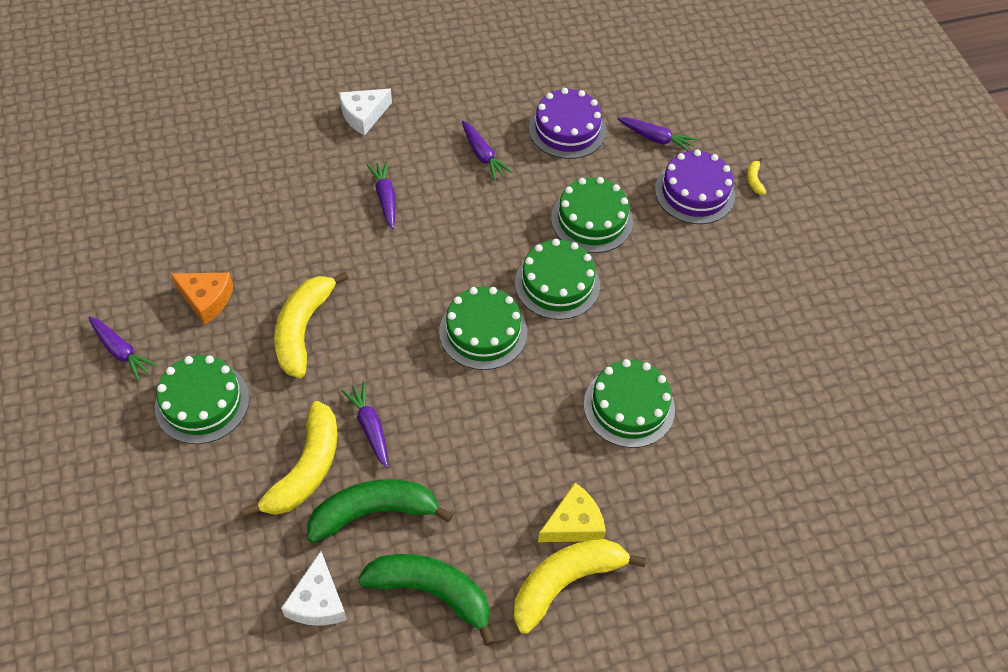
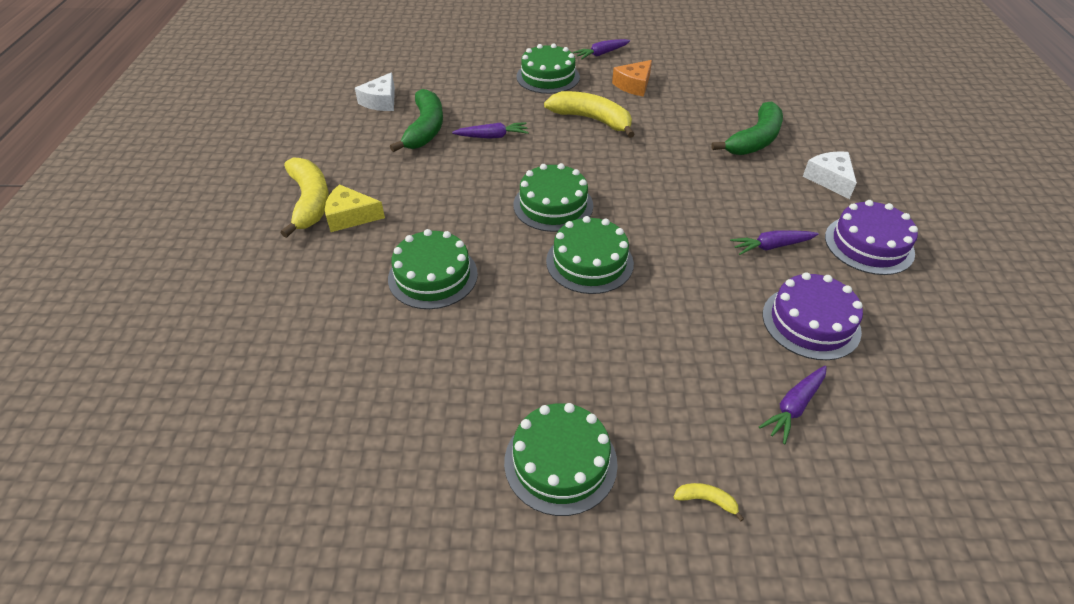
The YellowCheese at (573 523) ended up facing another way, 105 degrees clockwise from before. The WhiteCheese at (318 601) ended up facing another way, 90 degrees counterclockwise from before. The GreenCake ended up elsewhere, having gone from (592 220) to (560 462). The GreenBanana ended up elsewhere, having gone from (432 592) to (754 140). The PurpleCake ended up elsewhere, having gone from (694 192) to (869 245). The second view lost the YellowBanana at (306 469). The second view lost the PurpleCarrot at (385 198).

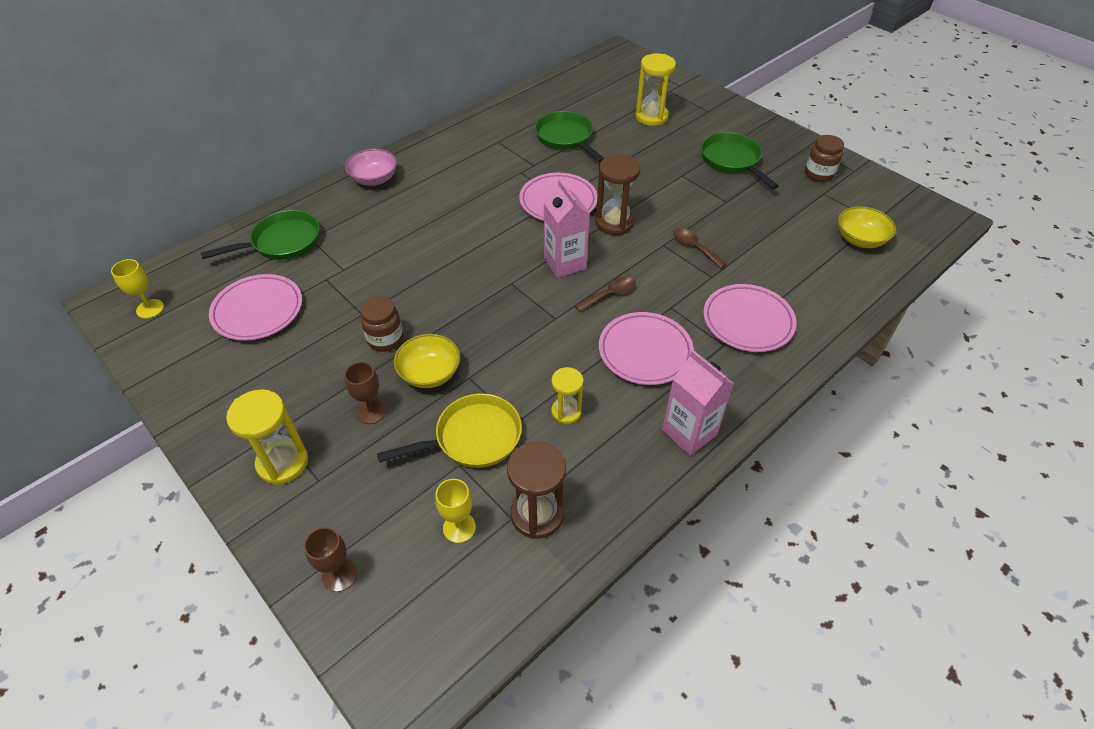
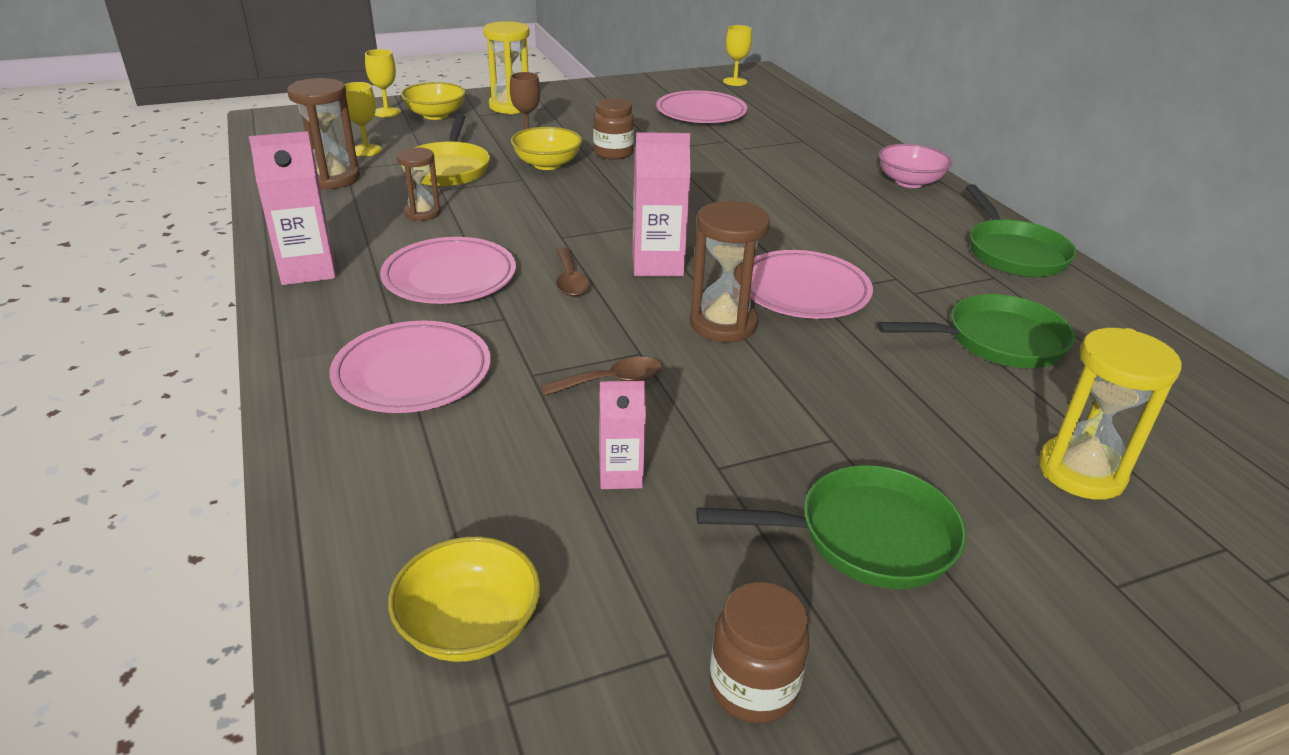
What was the BrownGoblet at (339 575) turned into the YellowGoblet at (387 112). What was the YellowHourglass at (566 412) turned into the BrownHourglass at (422 213). The second view gained the YellowBowl at (435 115). The second view gained the PinkCarton at (620 474). The GreenPan ended up elsewhere, having gone from (282 242) to (1013 253).

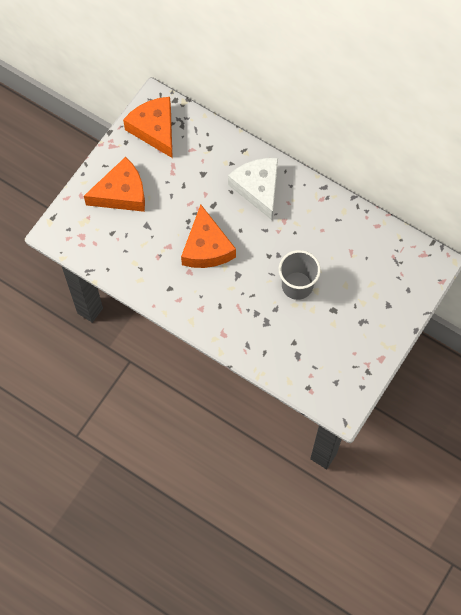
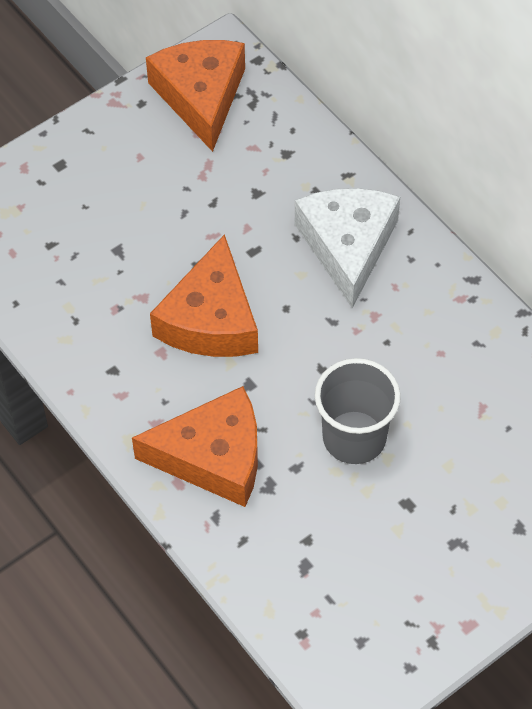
The OrangeCheese ended up elsewhere, having gone from (121 193) to (213 457).

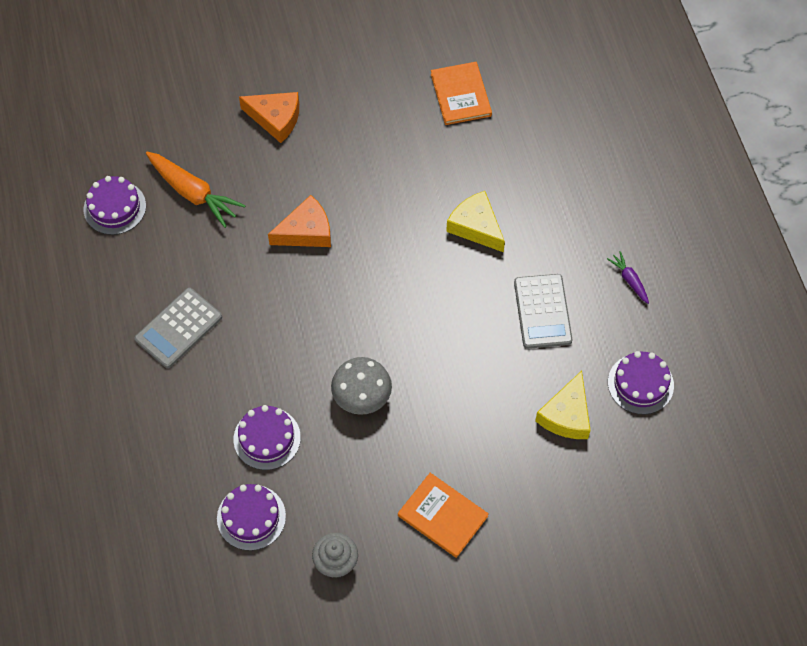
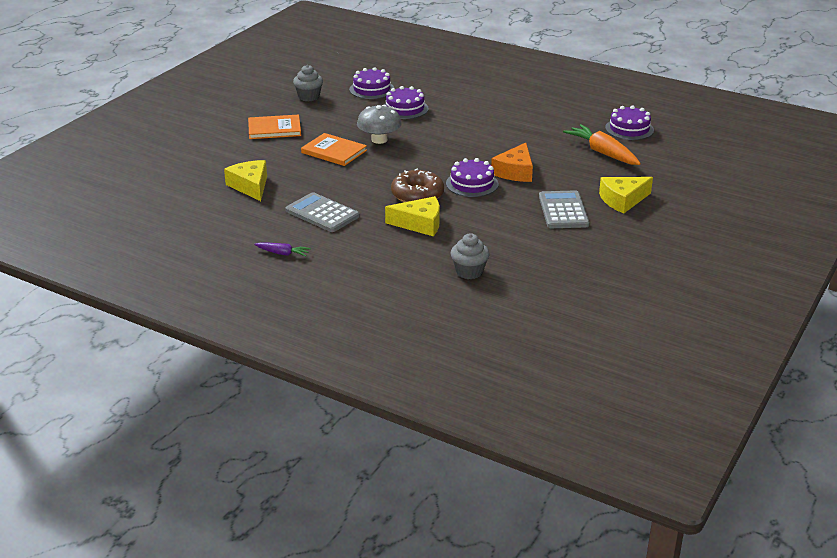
The OrangeBook ended up elsewhere, having gone from (460 95) to (334 151). The second view gained the BrownDonut at (417 195). The PurpleCake ended up elsewhere, having gone from (640 384) to (472 184). The second view gained the GreyCupcake at (469 272). The GreyCalculator ended up elsewhere, having gone from (179 328) to (563 210). The OrangeCarrot at (193 193) ended up facing another way, 60 degrees clockwise from before. What was the OrangeCheese at (275 119) turned into the YellowCheese at (622 200).

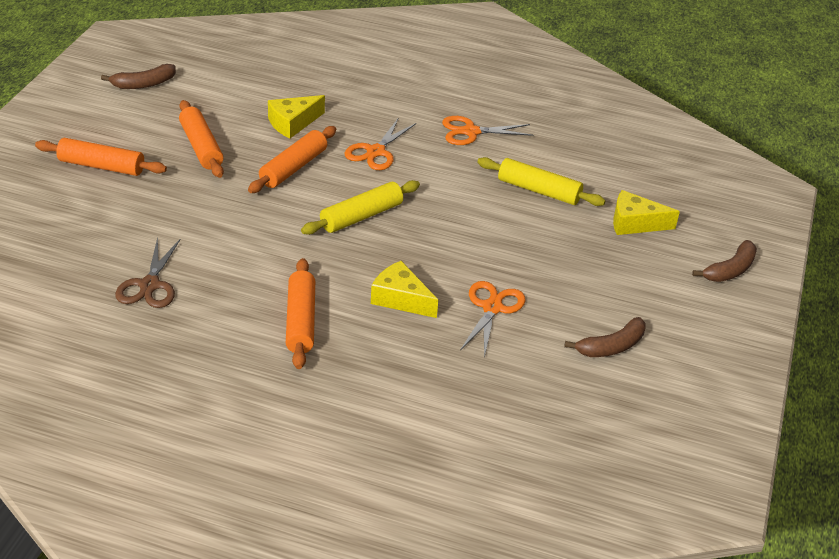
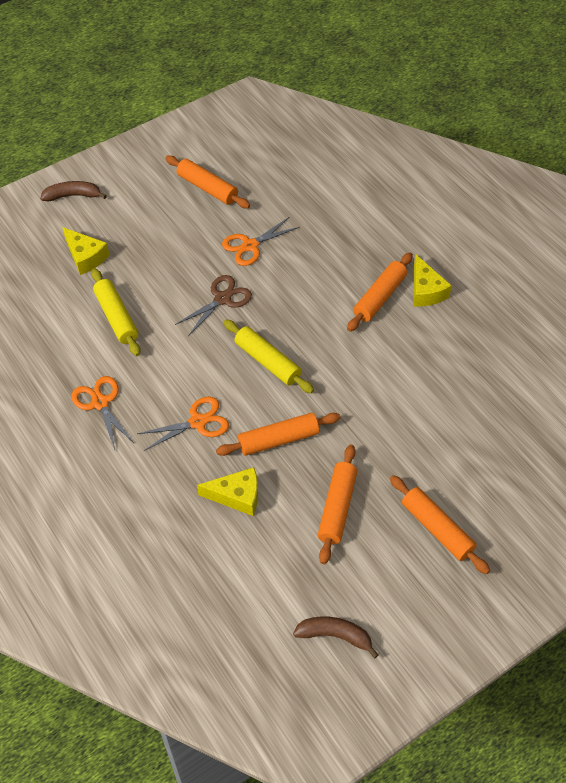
The OrangeScissors at (471 132) ended up facing another way, 150 degrees counterclockwise from before. Where the BrownBanana stood at (611 347), the OrangeRollingPin came to stand at (207 188). The BrownScissors ended up elsewhere, having gone from (149 285) to (222 299). The YellowRollingPin at (361 216) ended up facing another way, 45 degrees clockwise from before. The YellowCheese ended up elsewhere, having gone from (400 299) to (426 291).

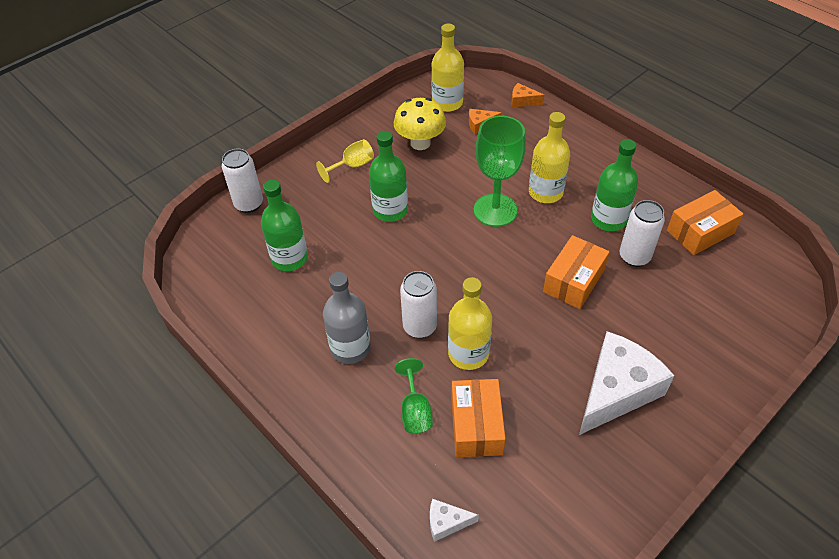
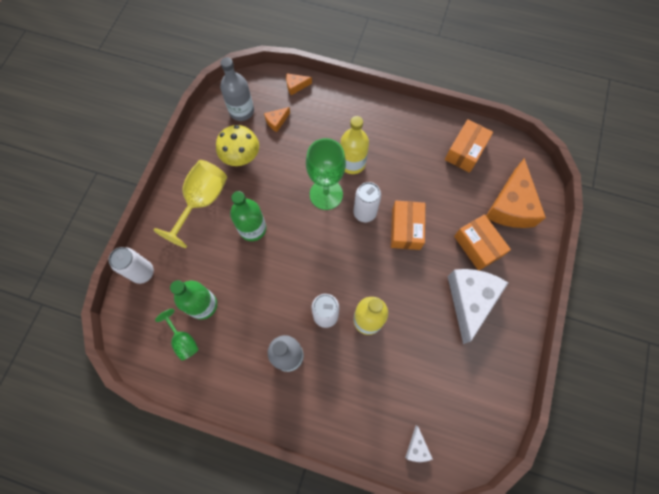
The size of the YellowGoblet at (352 166) changed by a factor of 1.83. The GreenGoblet ended up elsewhere, having gone from (415 410) to (183 340). What was the YellowBottle at (447 103) turned into the GreyBottle at (241 111). The WhiteCan ended up elsewhere, having gone from (634 257) to (364 213). The WhiteCheese at (446 522) ended up facing another way, 60 degrees counterclockwise from before. The OrangeBox ended up elsewhere, having gone from (476 426) to (477 246). The second view gained the OrangeCheese at (511 206). The second view lost the GreenBottle at (608 219).

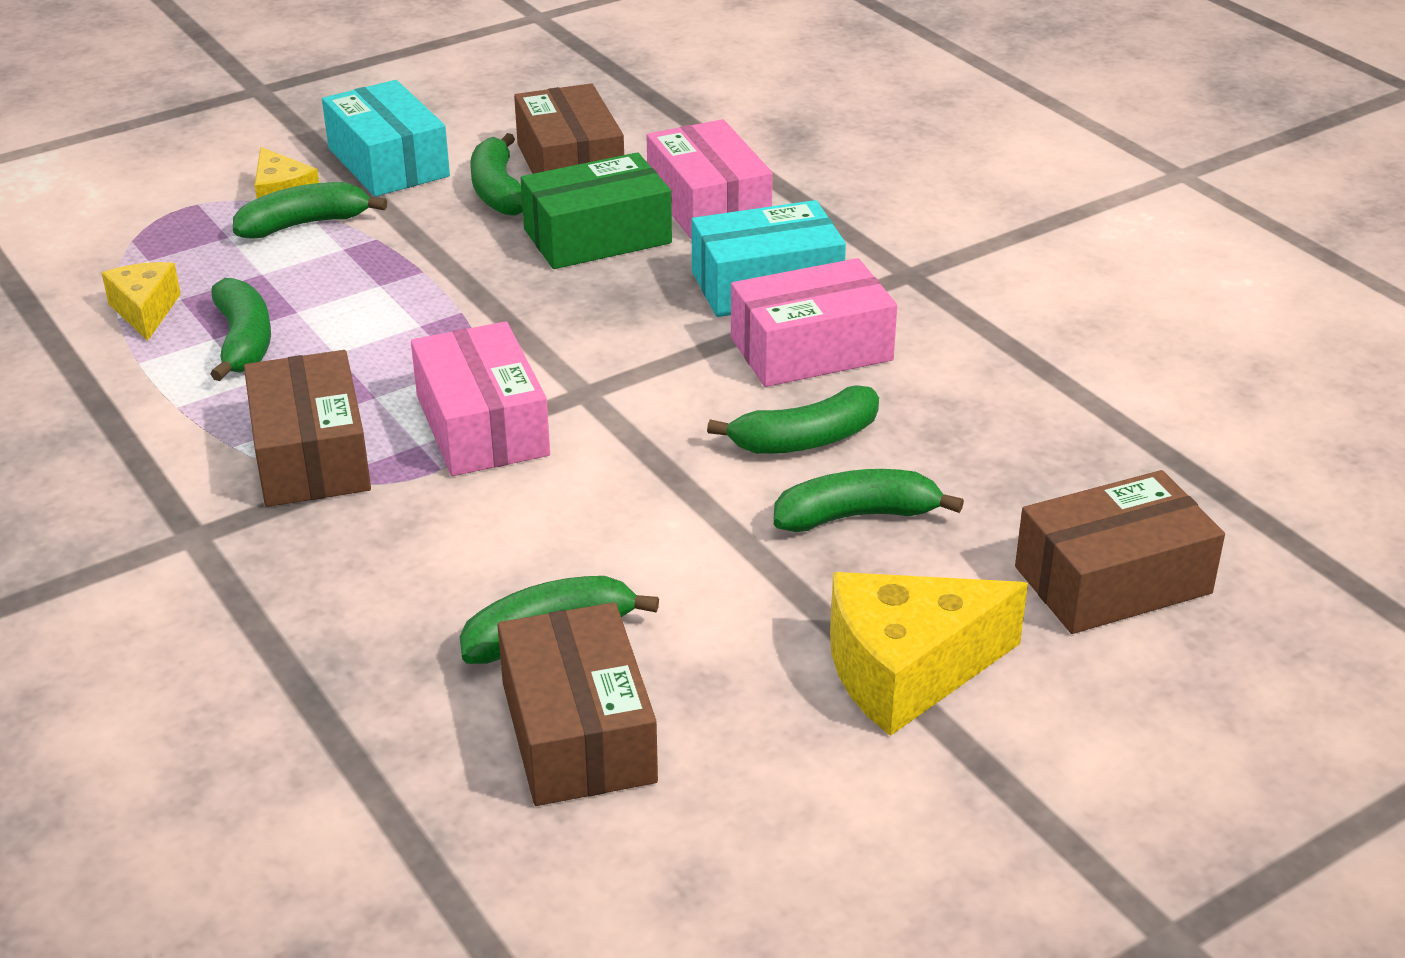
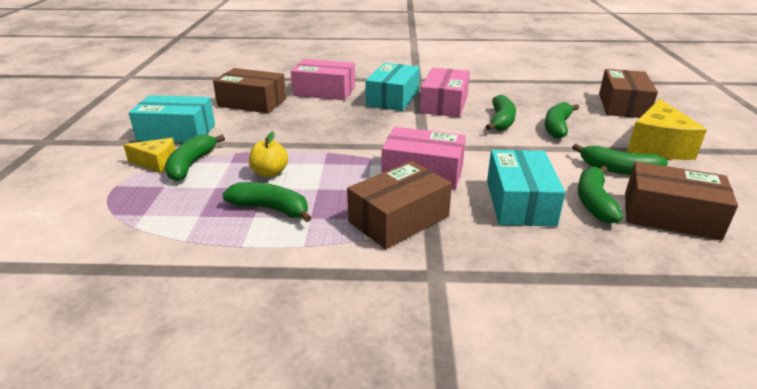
The second view gained the YellowApple at (270 173). The BrownBox at (311 455) ended up facing another way, 60 degrees counterclockwise from before. The second view gained the TurquoiseBox at (519 202). The GreenBanana ended up elsewhere, having gone from (498 190) to (618 170). The second view lost the YellowCheese at (145 311). The second view lost the GreenBox at (597 236).

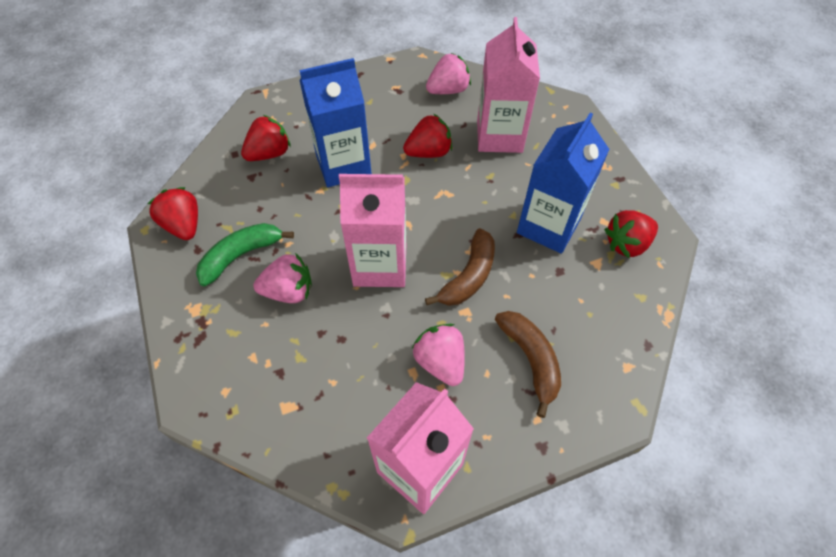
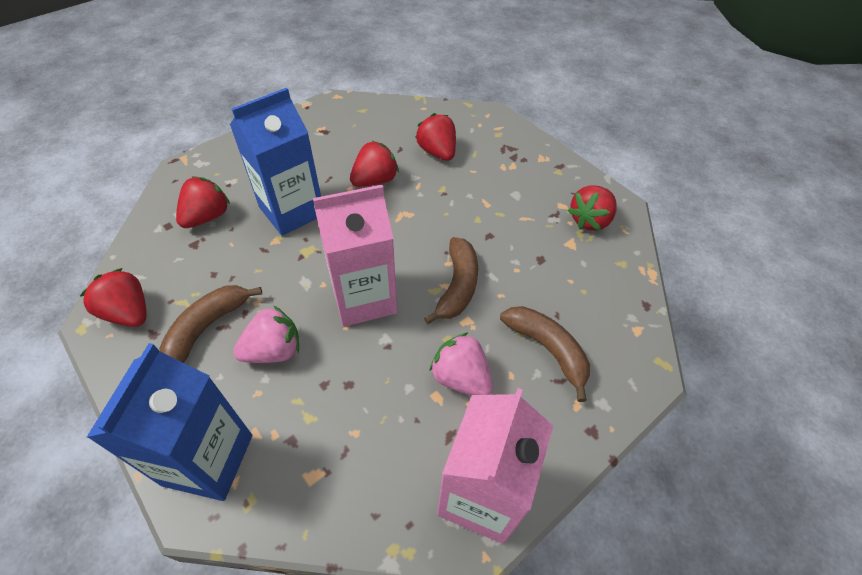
The BlueCarton ended up elsewhere, having gone from (548 226) to (208 459). What was the GreenBanana at (241 255) turned into the BrownBanana at (207 327). Where the PinkCarton stood at (499 136), the RedStrawberry came to stand at (437 152). The second view lost the PinkStrawberry at (448 90).

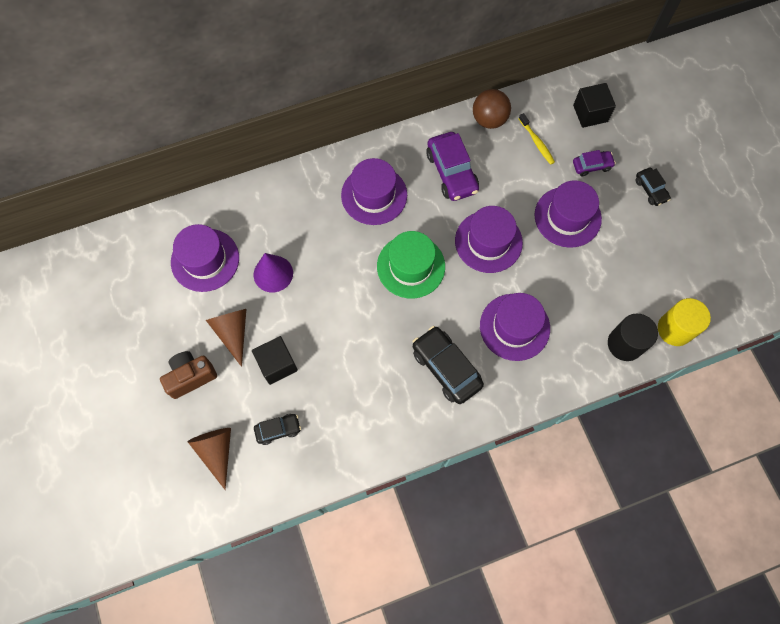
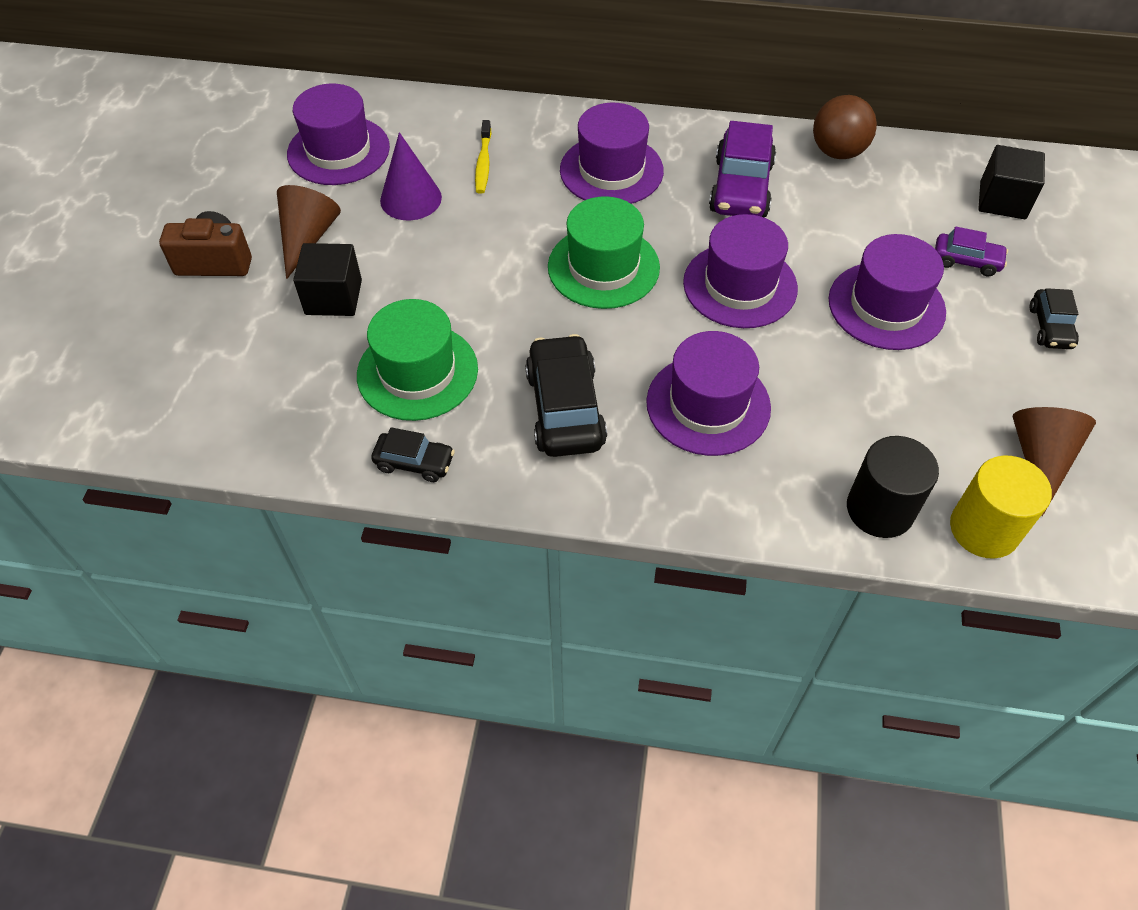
The second view gained the GreenHat at (417 372). The BlackCar ended up elsewhere, having gone from (278 430) to (414 462). The YellowToothbrush ended up elsewhere, having gone from (537 142) to (483 163). The BrownCone ended up elsewhere, having gone from (217 451) to (1040 459).

